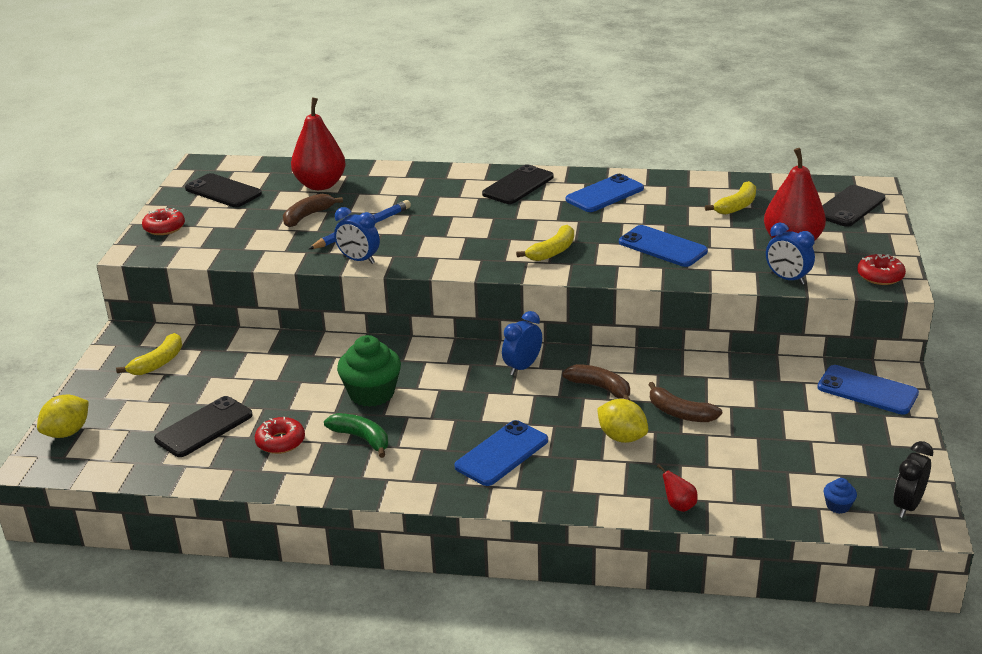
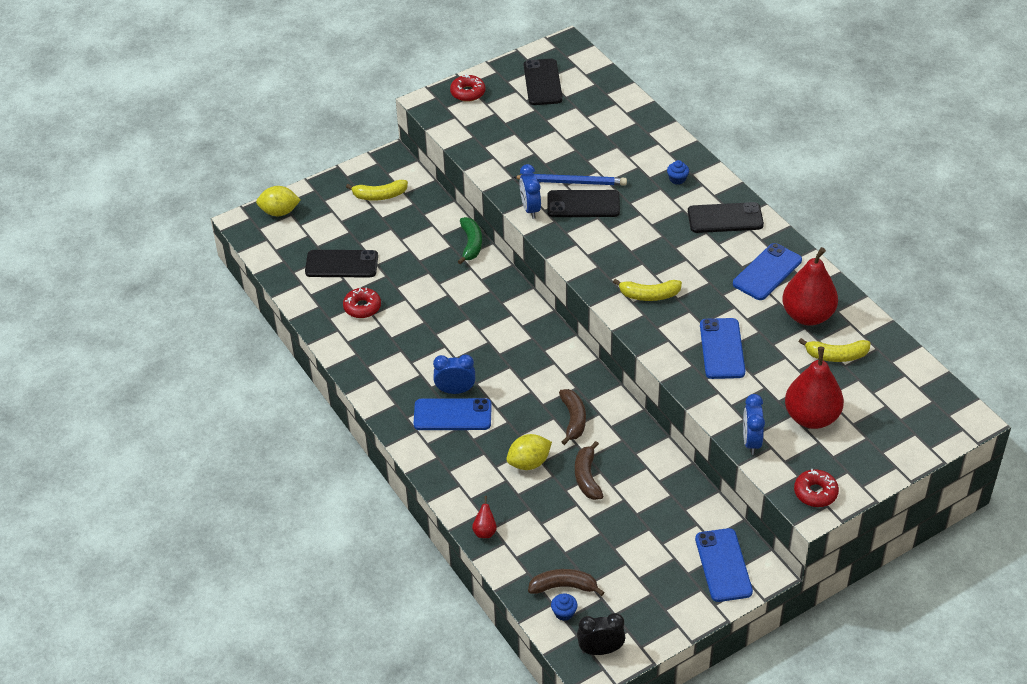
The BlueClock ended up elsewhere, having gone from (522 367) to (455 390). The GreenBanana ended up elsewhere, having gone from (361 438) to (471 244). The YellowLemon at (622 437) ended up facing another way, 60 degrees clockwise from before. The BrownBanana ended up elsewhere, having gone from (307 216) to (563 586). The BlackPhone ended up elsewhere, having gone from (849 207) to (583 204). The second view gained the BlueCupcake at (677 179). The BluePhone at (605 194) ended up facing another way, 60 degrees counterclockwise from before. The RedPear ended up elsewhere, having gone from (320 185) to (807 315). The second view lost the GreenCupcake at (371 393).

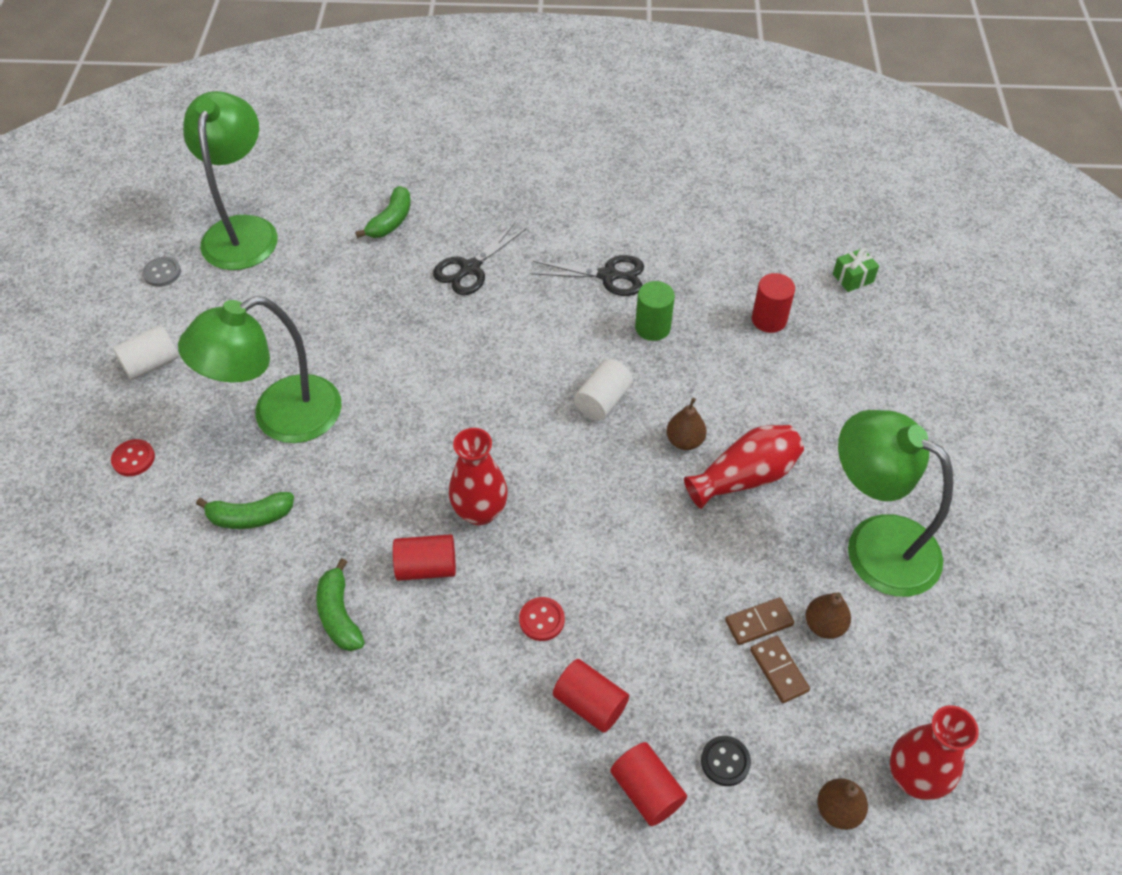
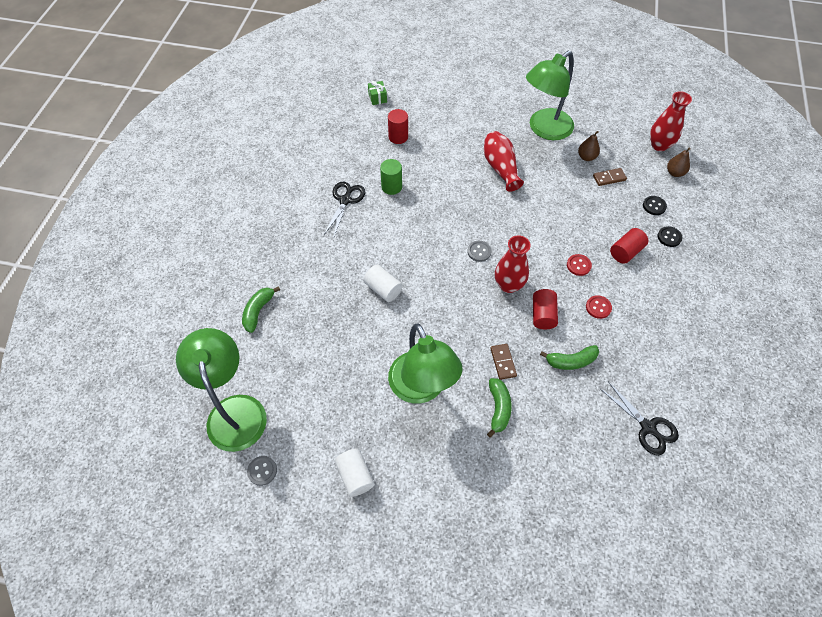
The GreenLamp at (243 230) ended up facing another way, 60 degrees clockwise from before. The GreenBanana at (391 221) ended up facing another way, 105 degrees counterclockwise from before. The WhiteCylinder ended up elsewhere, having gone from (603 400) to (383 289). The second view gained the GreyButton at (479 251). The BrownDomino ended up elsewhere, having gone from (759 622) to (503 362). The RedButton ended up elsewhere, having gone from (133 459) to (598 307). The BlackScissors ended up elsewhere, having gone from (470 269) to (648 427). Where the RedCylinder stood at (646 791), the BlackButton came to stand at (669 237). The second view lost the BrownPear at (684 441).

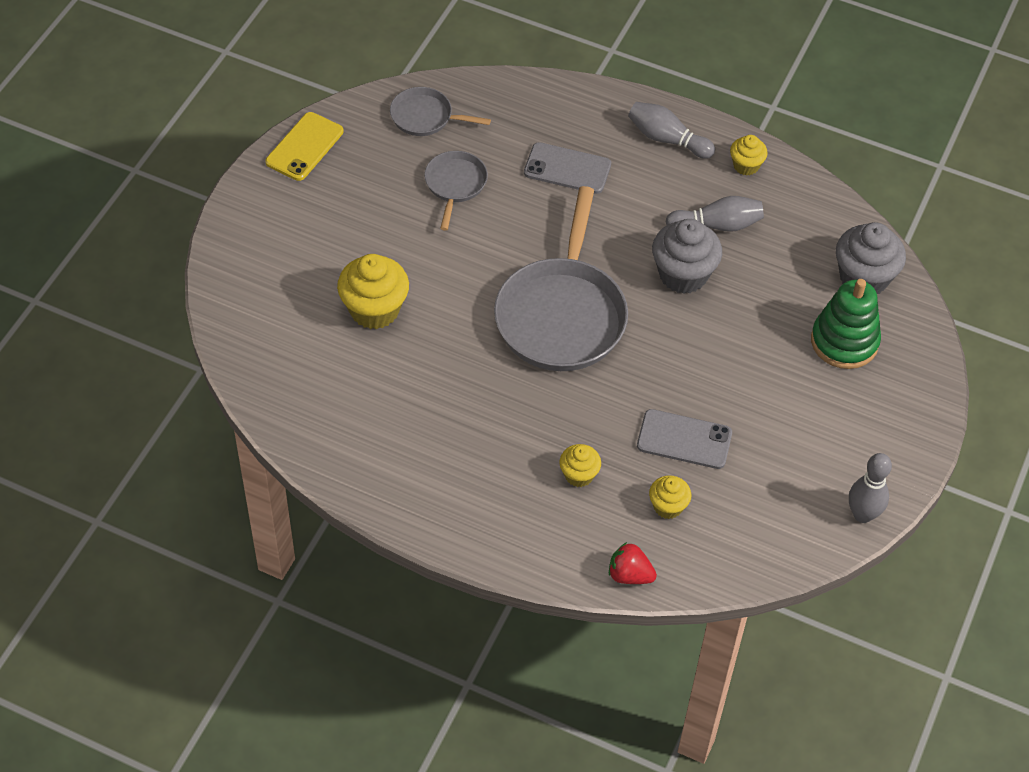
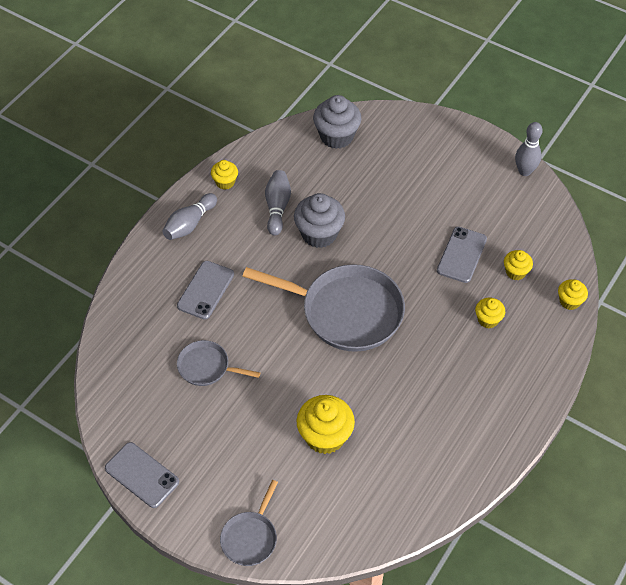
What was the YellowPhone at (304 147) turned into the GreyPhone at (142 475). The GreyPan ended up elsewhere, having gone from (425 117) to (250 537). Where the RedStrawberry stood at (629 575), the YellowCupcake came to stand at (569 301). The second view lost the GreenStackingToy at (844 341).

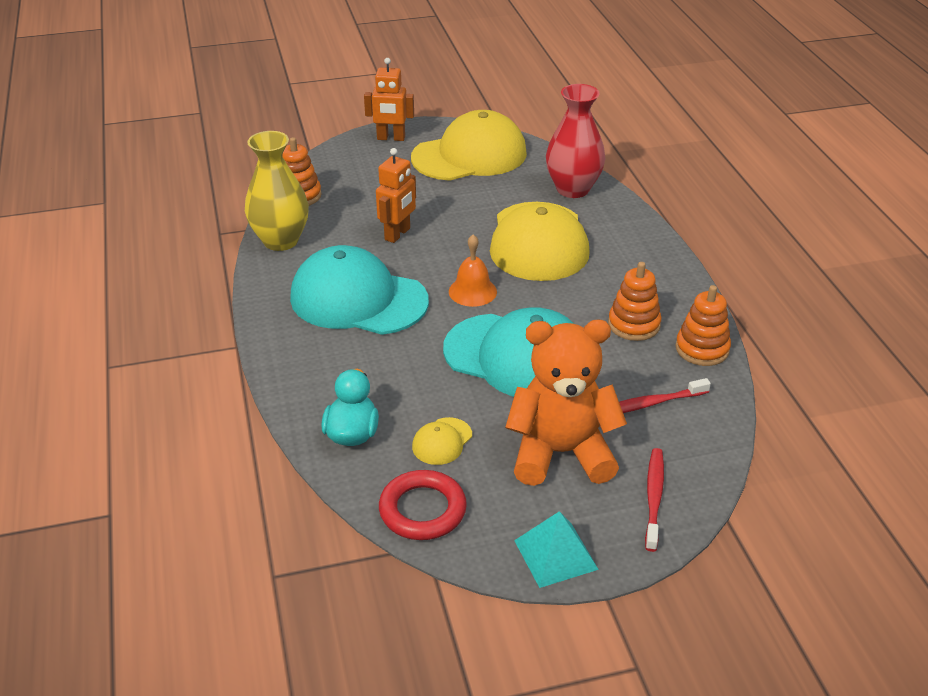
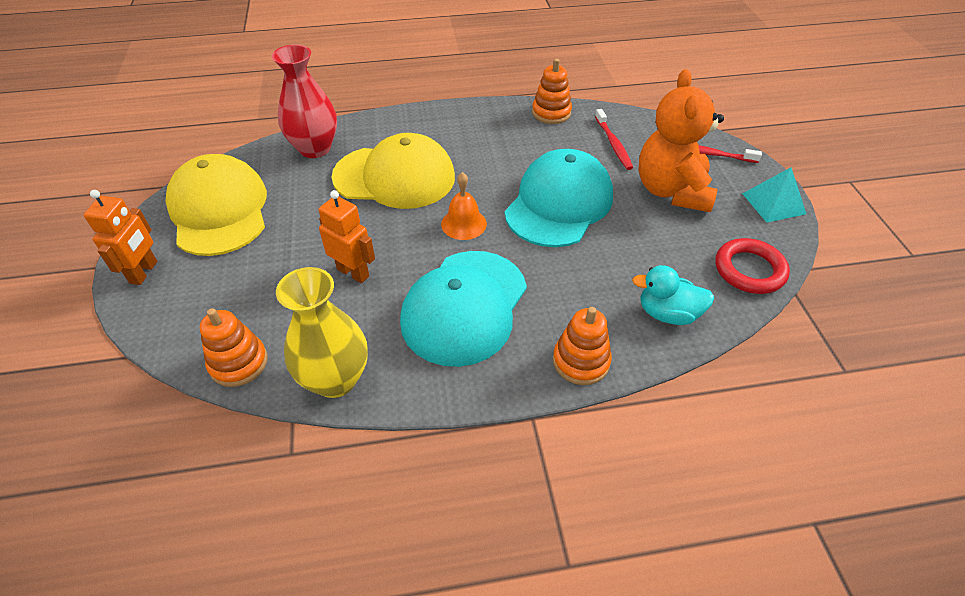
The OrangeStackingToy ended up elsewhere, having gone from (634 325) to (581 361). The second view lost the YellowCap at (442 441).

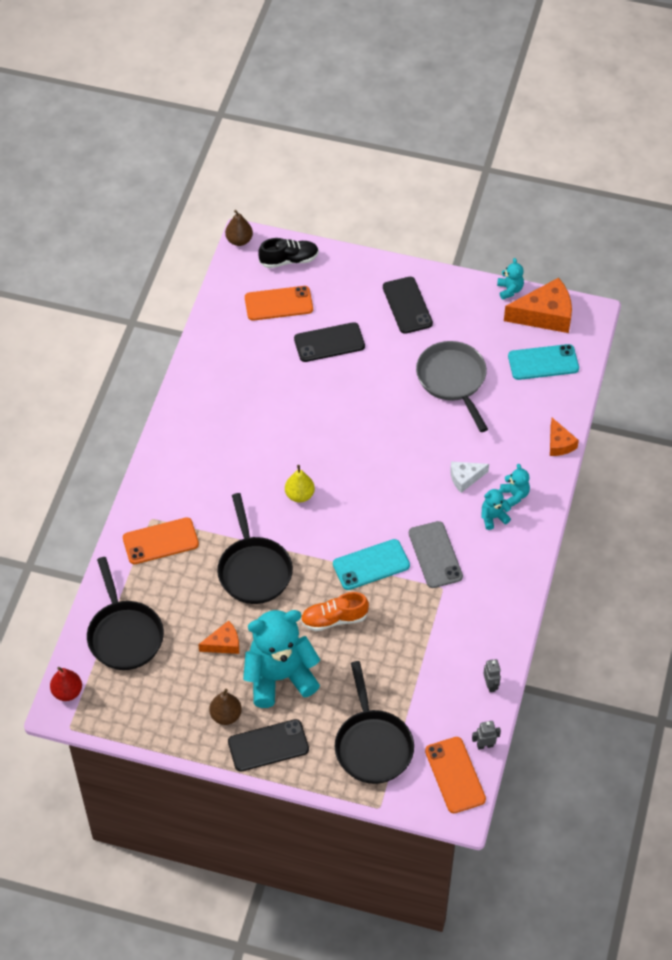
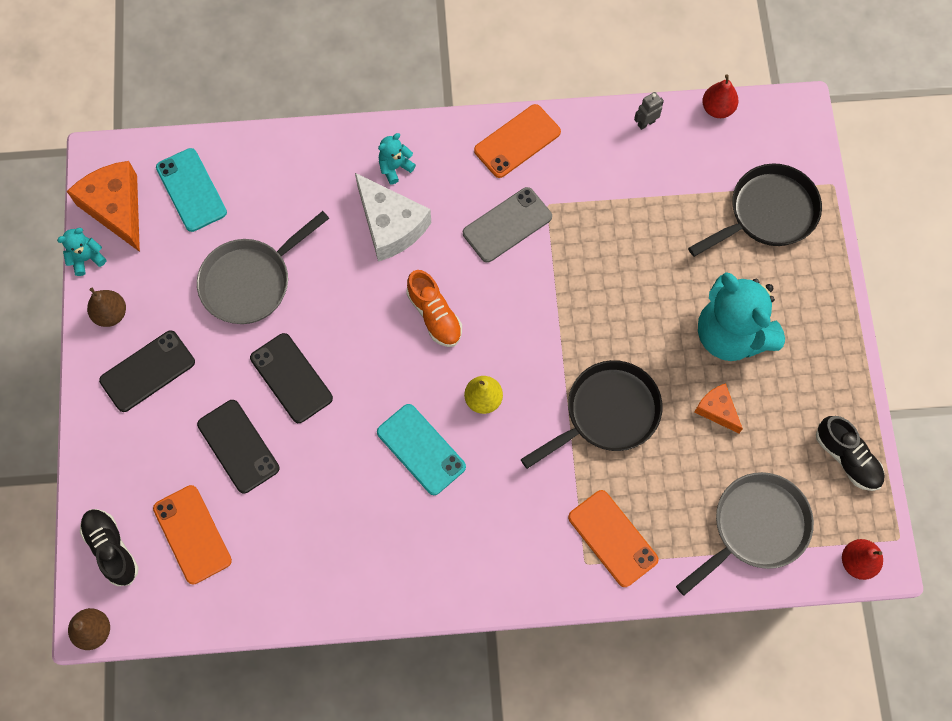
The BrownPear ended up elsewhere, having gone from (226 715) to (111 314). The BlackPhone ended up elsewhere, having gone from (268 745) to (291 378). The size of the WhiteCheese at (465 478) changed by a factor of 1.83. The TurquoisePhone ended up elsewhere, having gone from (371 565) to (421 449). The OrangeShoe ended up elsewhere, having gone from (334 619) to (434 315). The OrangePhone ended up elsewhere, having gone from (455 775) to (517 141). What was the BlackPan at (124 634) turned into the GreyPan at (755 527). Where the GreyRobot stood at (485 745), the RedPear came to stand at (717 108). The second view gained the BlackShoe at (847 458). The second view lost the TurquoiseTeddyBear at (493 517). The second view lost the OrangeCheese at (559 444).

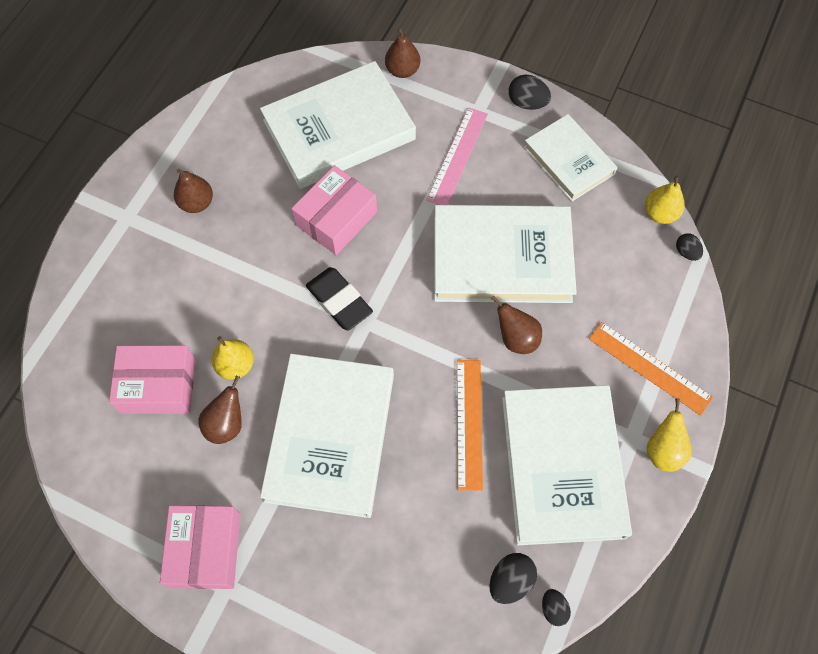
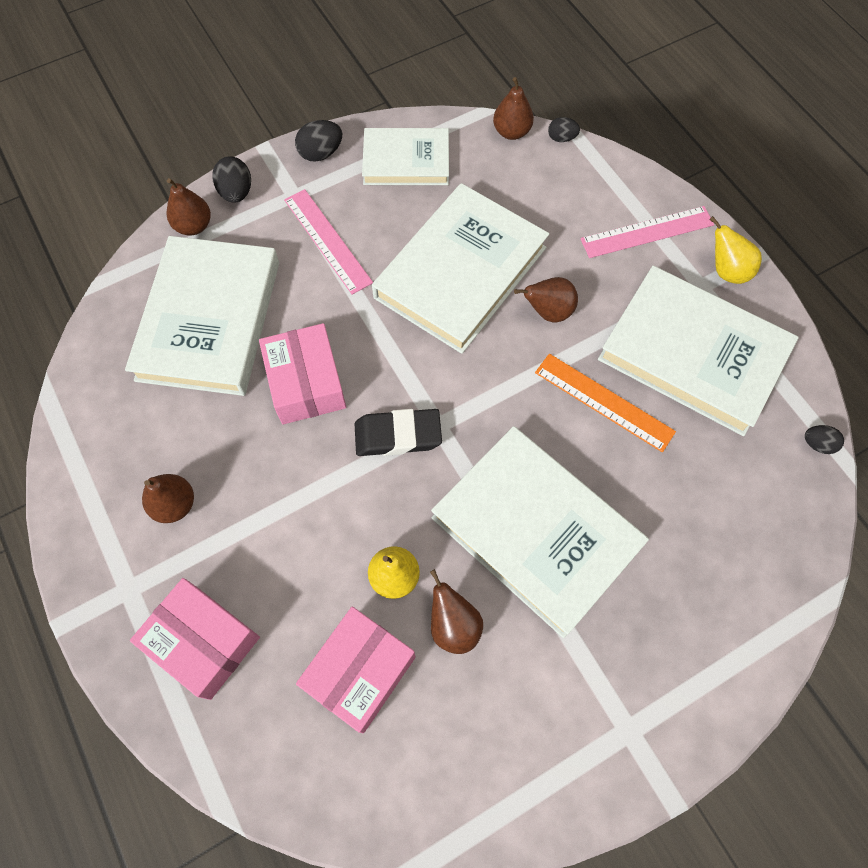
The PinkBox ended up elsewhere, having gone from (206 550) to (203 641). The BlackEgg ended up elsewhere, having gone from (510 580) to (236 192). What was the YellowPear at (660 213) turned into the BrownPear at (511 132). What was the OrangeRuler at (649 368) turned into the PinkRuler at (647 232).

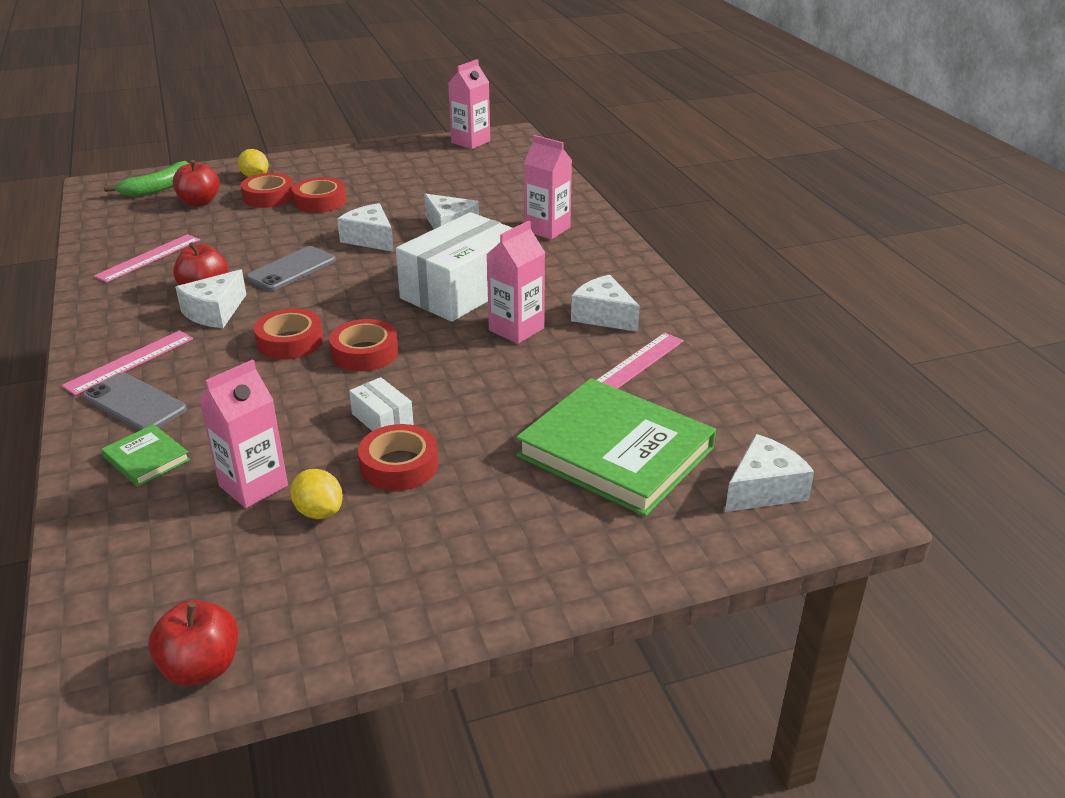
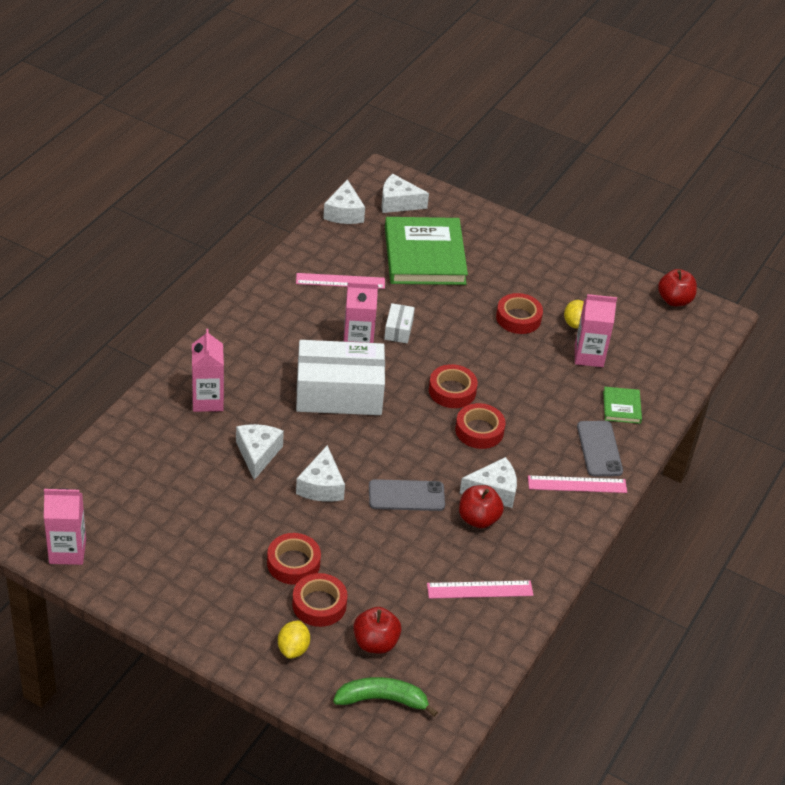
The WhiteCheese ended up elsewhere, having gone from (603 316) to (344 213). The WhiteBox ended up elsewhere, having gone from (382 419) to (398 330).

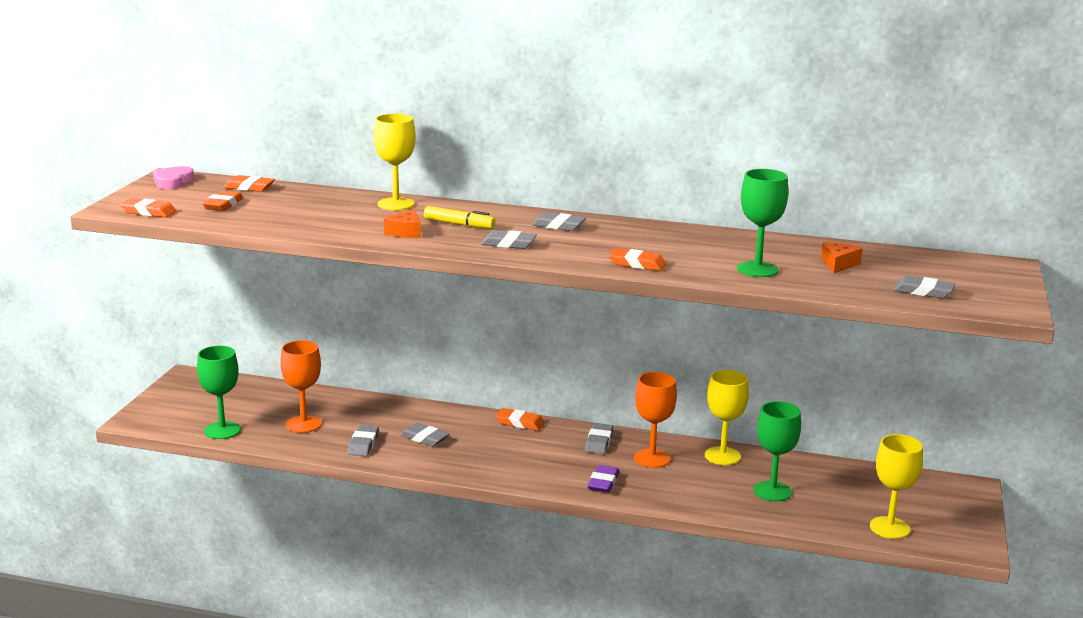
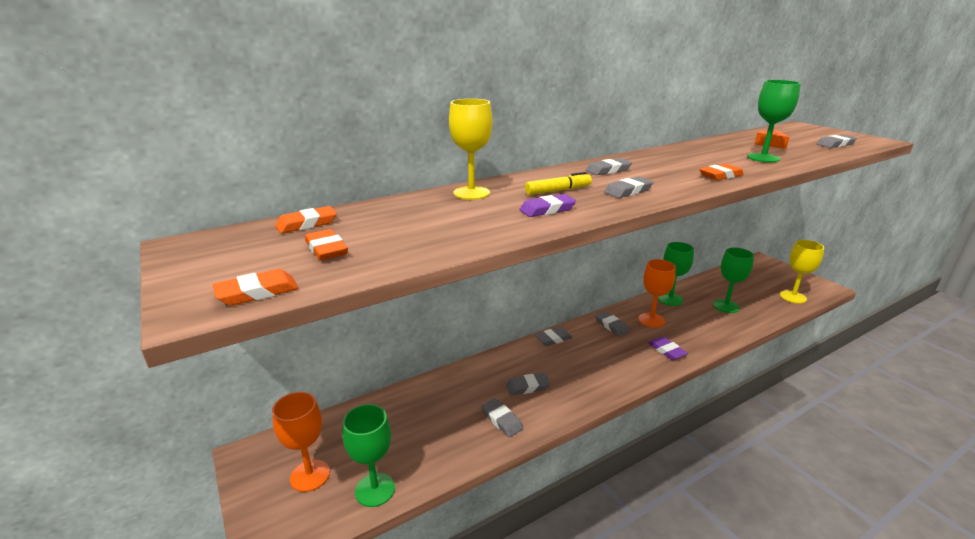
The OrangeGoblet ended up elsewhere, having gone from (303 424) to (310 475). Where the OrangeCheese stood at (405 232), the PurpleEraser came to stand at (547 209). What was the OrangeEraser at (520 423) turned into the GreyEraser at (553 339). What was the YellowGoblet at (722 456) turned into the GreenGoblet at (670 299). The second view lost the PinkHeart at (172 181).

